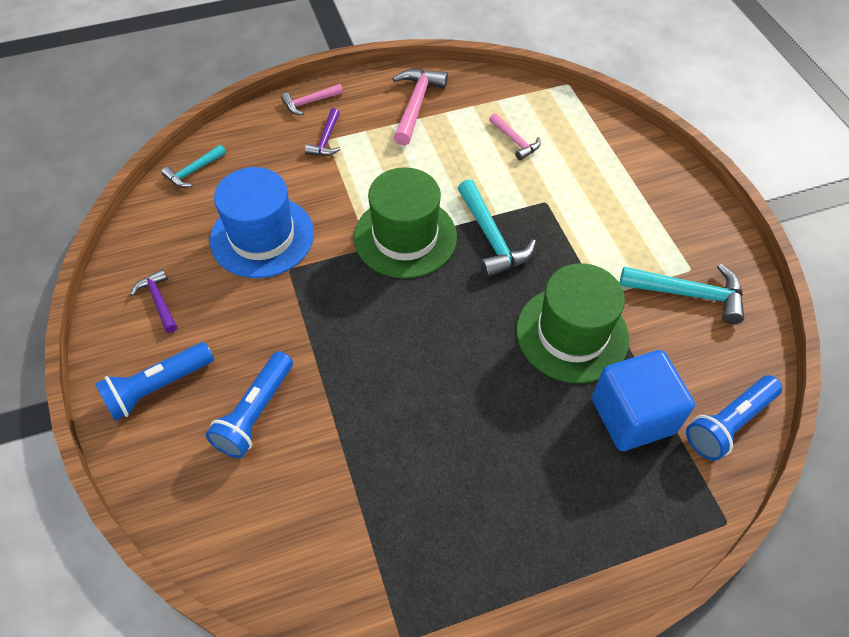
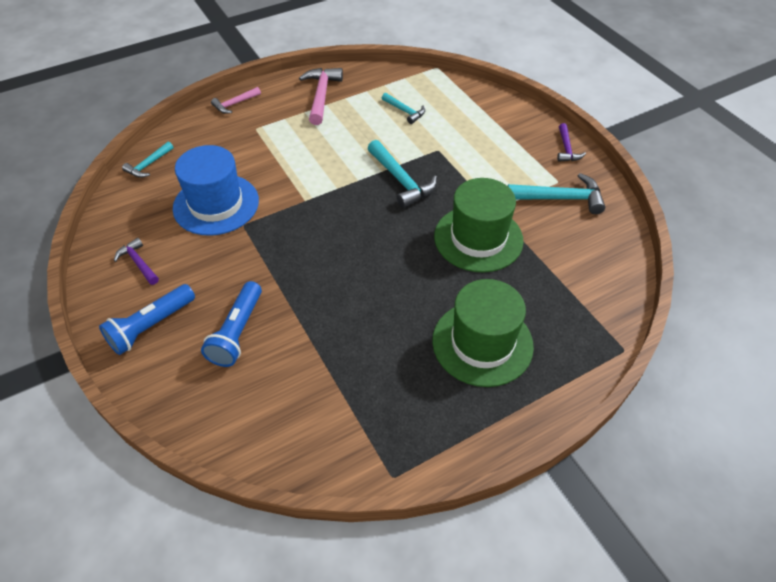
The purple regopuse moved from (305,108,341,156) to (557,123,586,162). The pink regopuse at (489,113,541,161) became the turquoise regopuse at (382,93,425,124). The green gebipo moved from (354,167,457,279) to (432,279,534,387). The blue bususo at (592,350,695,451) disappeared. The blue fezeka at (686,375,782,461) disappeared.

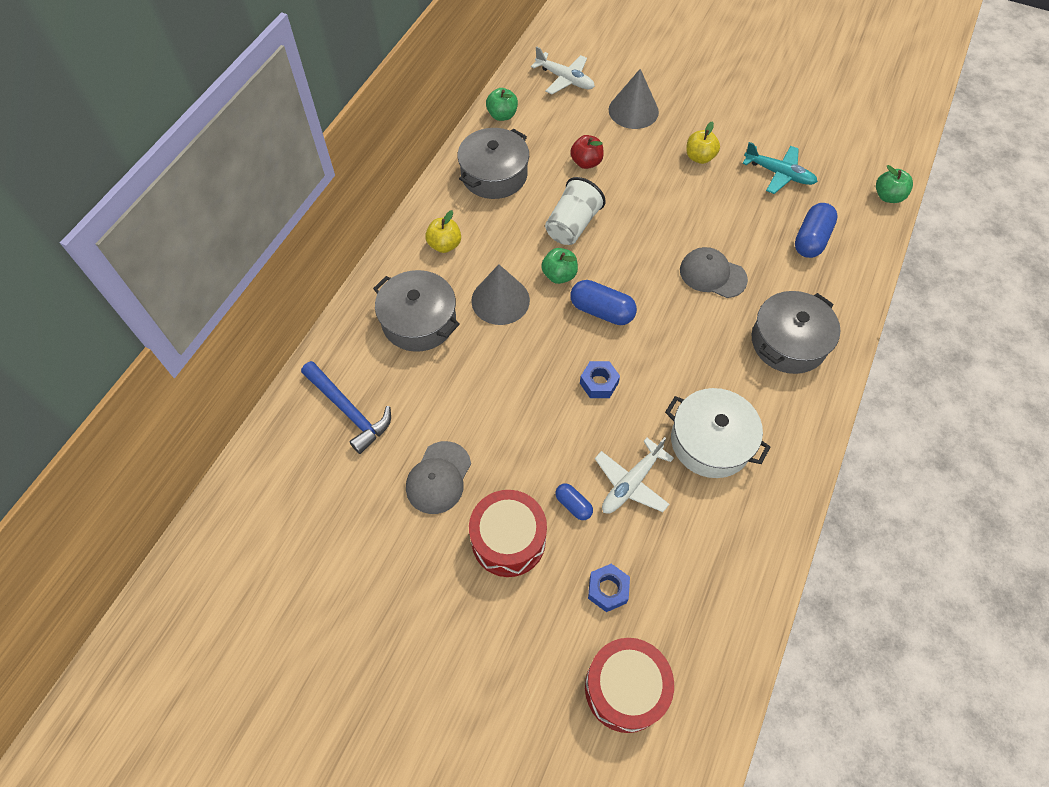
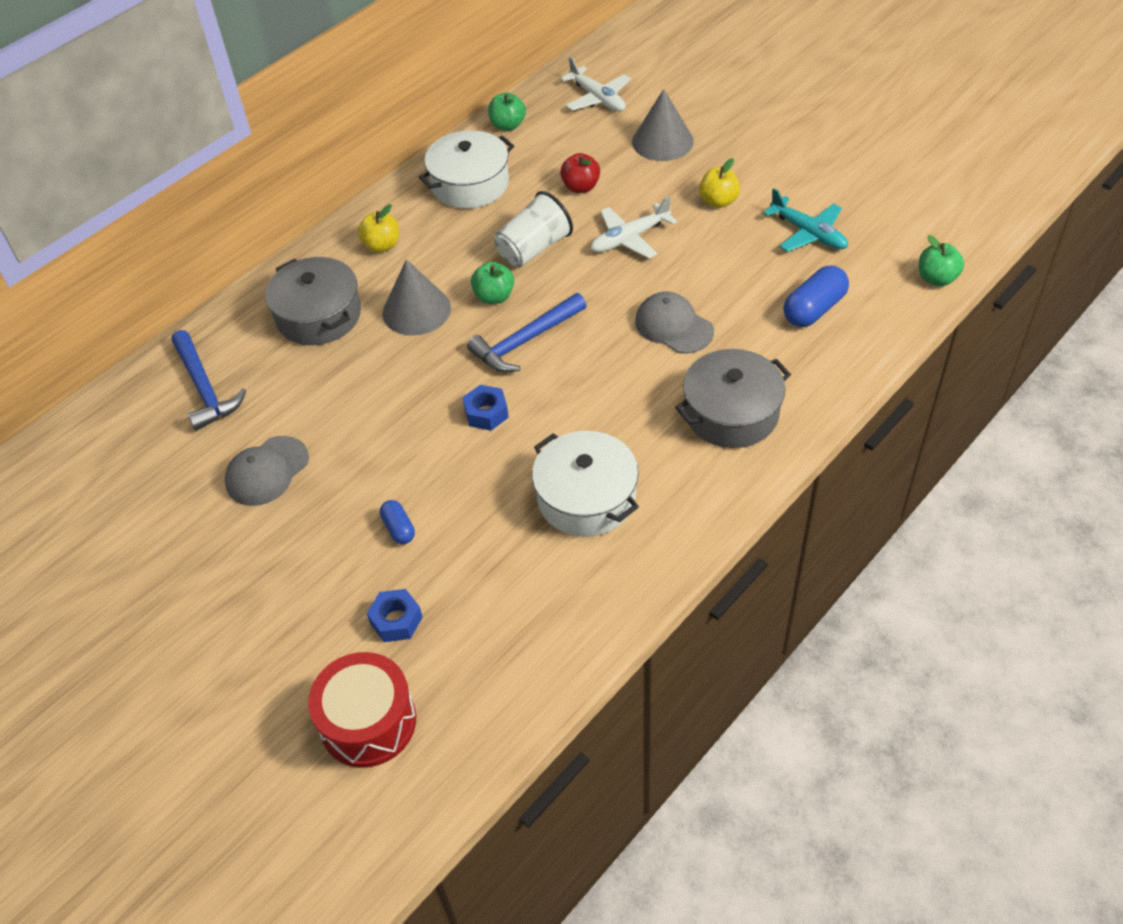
The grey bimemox at (458,128,529,199) became the white bimemox at (419,130,514,209). The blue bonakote at (570,280,637,325) was replaced by the blue regopuse at (467,293,587,372). The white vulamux moved from (595,437,674,514) to (591,196,677,259). The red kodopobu at (469,490,547,577) disappeared.

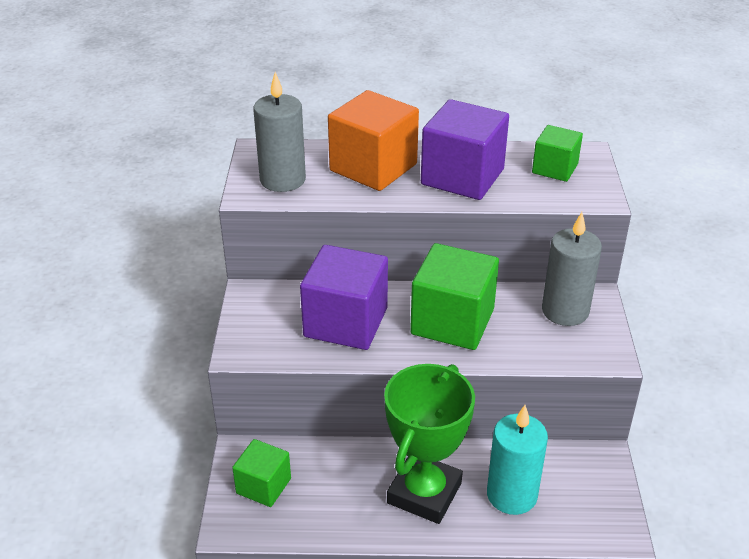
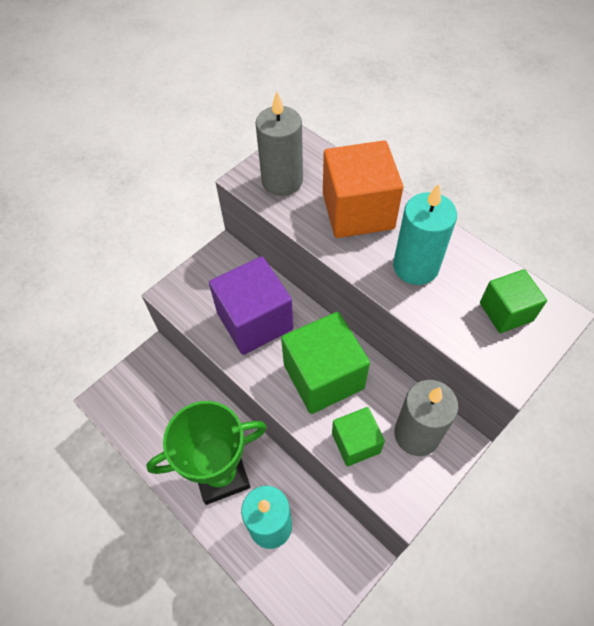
The purple bususo at (421,99,509,200) was replaced by the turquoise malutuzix at (393,183,457,285). The green bususo moved from (232,439,291,507) to (332,407,385,466).

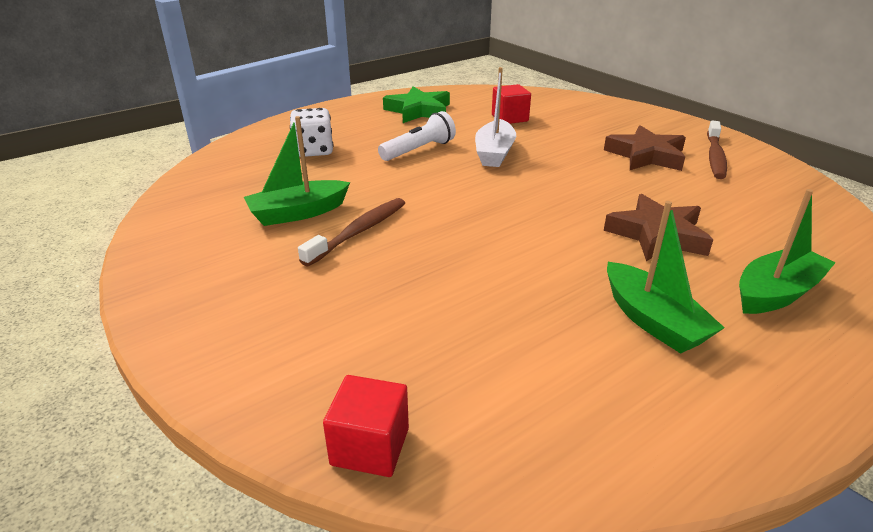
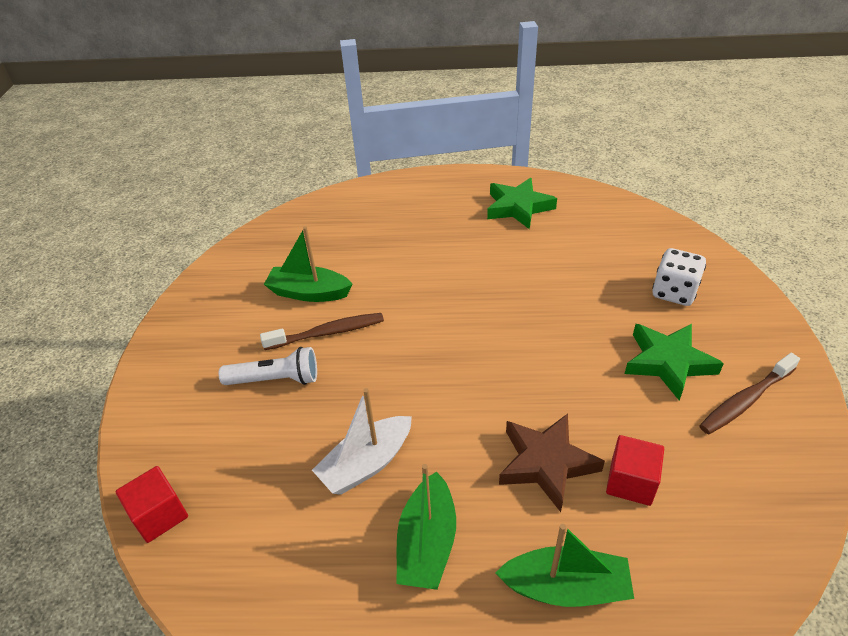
The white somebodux moved from (475,67,516,167) to (312,388,412,495). The red bususo moved from (492,84,531,124) to (606,435,664,506). The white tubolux moved from (290,108,334,157) to (652,248,706,306). The white fezeka moved from (378,111,456,161) to (219,347,317,385). The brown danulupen at (604,125,686,171) became the green danulupen at (625,324,724,400).

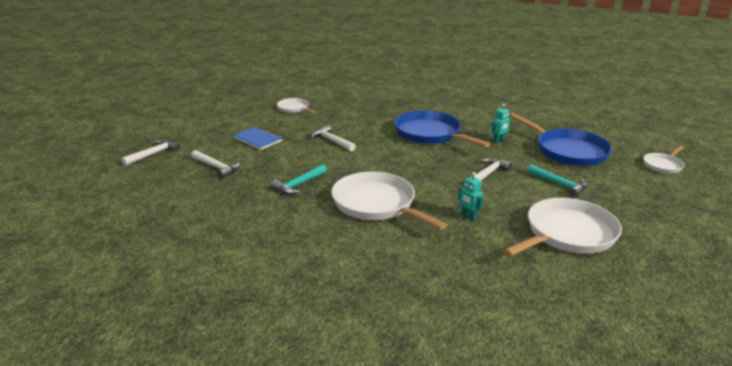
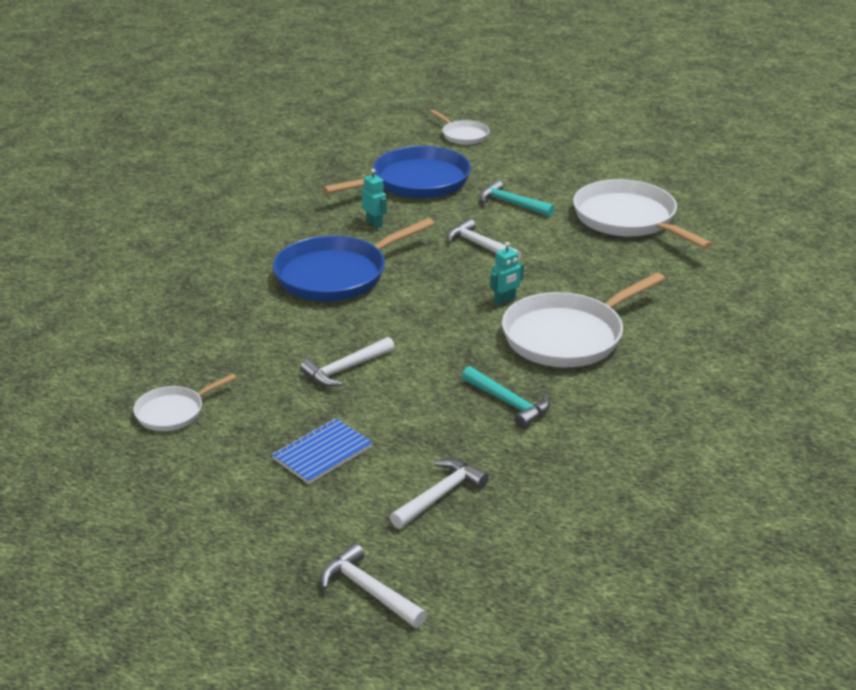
The turquoise regopuse at (527,165,587,197) turned 105 degrees counterclockwise. The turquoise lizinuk moved from (458,172,483,221) to (490,242,524,306).

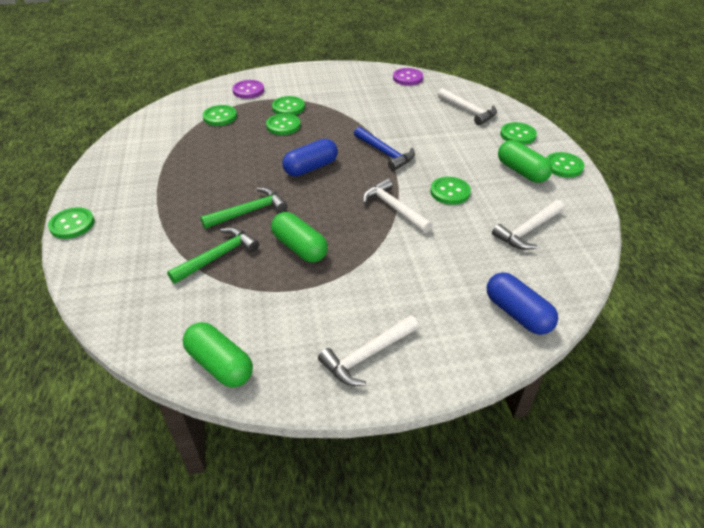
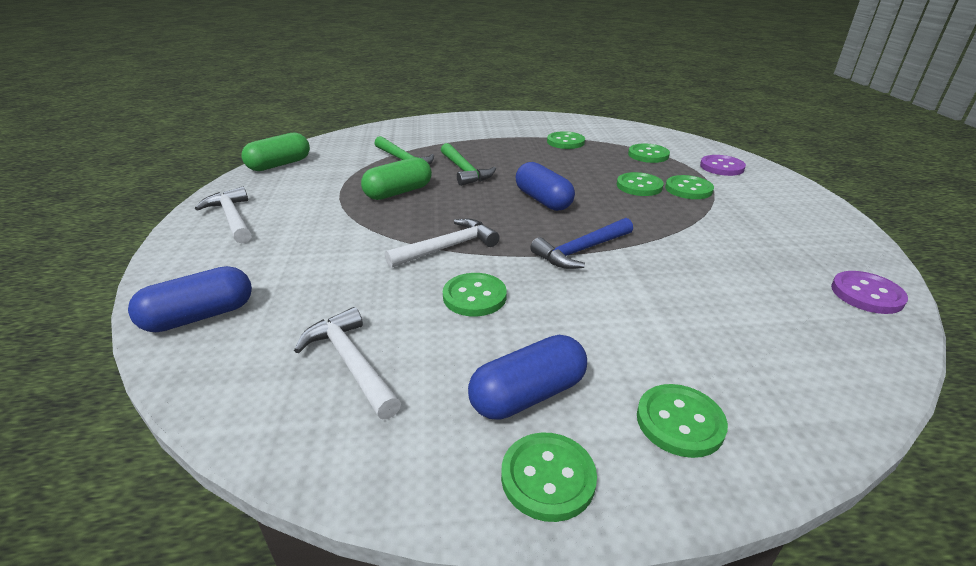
The white regopuse at (438,88,497,125) disappeared. The green bonakote at (498,140,553,183) became the blue bonakote at (468,335,587,420). The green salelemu moved from (48,207,94,239) to (547,131,585,149).

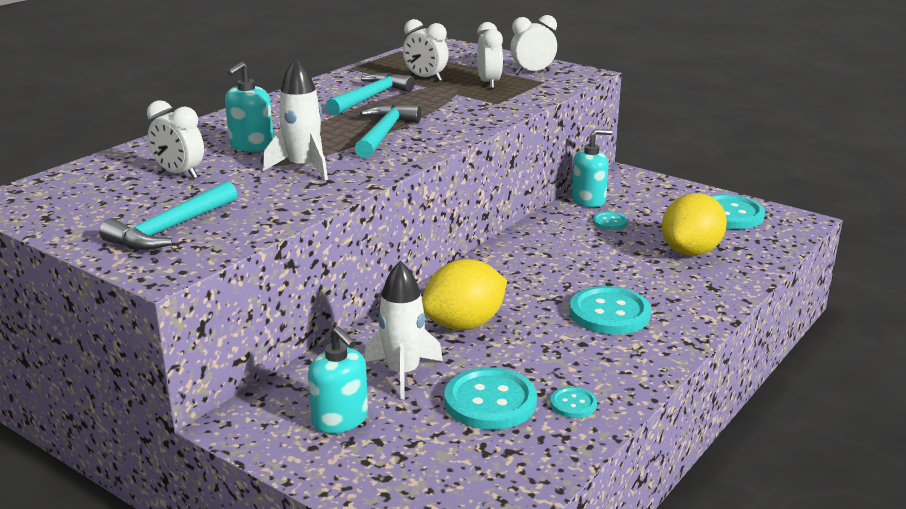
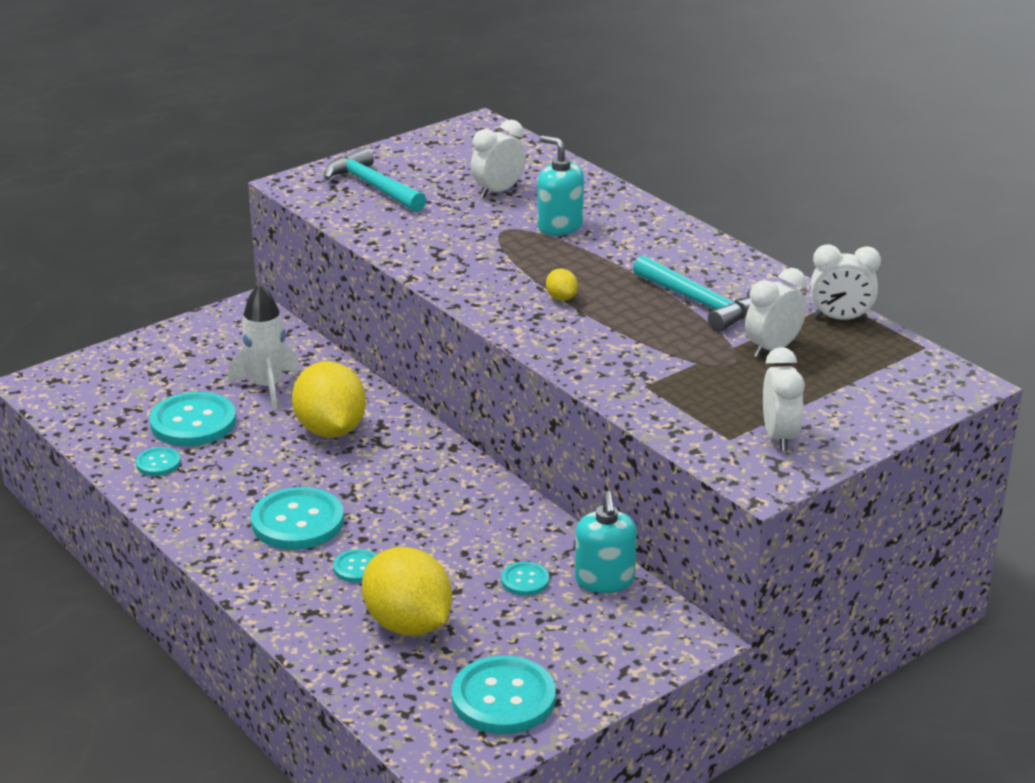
The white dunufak moved from (477,22,503,89) to (811,244,881,321). The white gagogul at (263,57,328,180) disappeared. The turquoise regopuse at (355,104,421,158) was replaced by the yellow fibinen at (546,269,578,301). The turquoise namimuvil at (308,327,368,433) disappeared. The turquoise salelemu at (333,549,377,583) appeared.

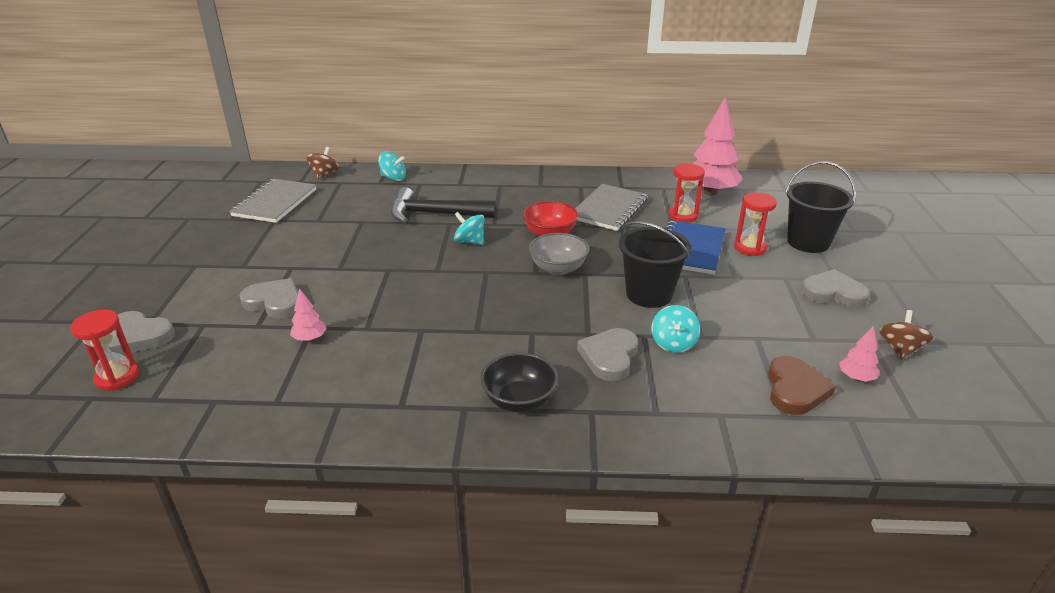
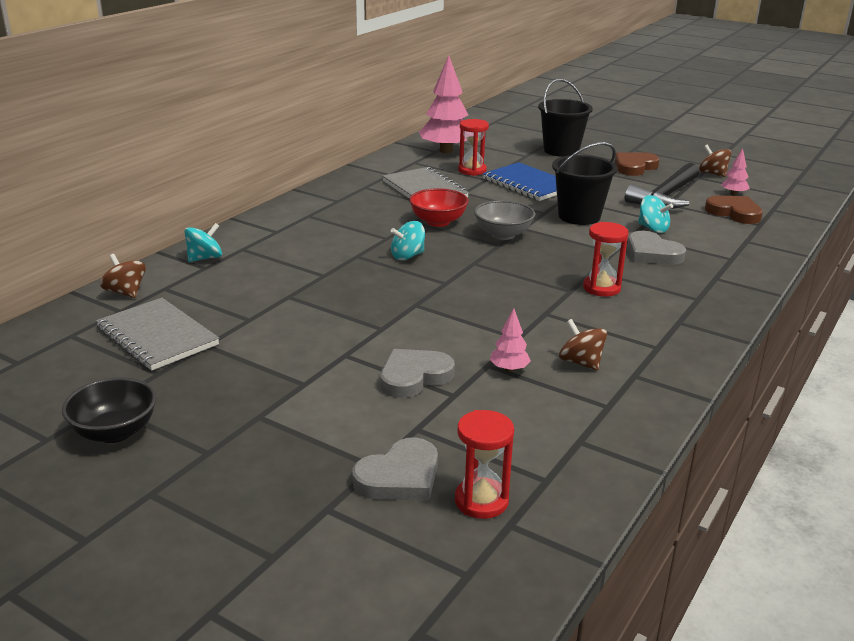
The black regopuse moved from (391,187,496,223) to (625,163,699,209). The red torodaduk moved from (734,192,777,256) to (583,222,628,297). The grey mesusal at (800,269,870,308) became the brown mesusal at (615,152,659,176). The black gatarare moved from (480,352,558,412) to (62,377,157,443). The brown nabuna at (559,319,607,371) appeared.

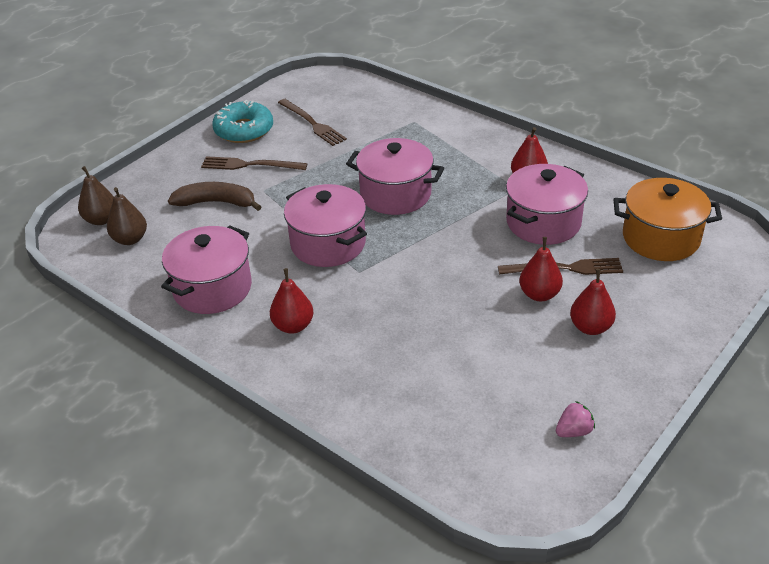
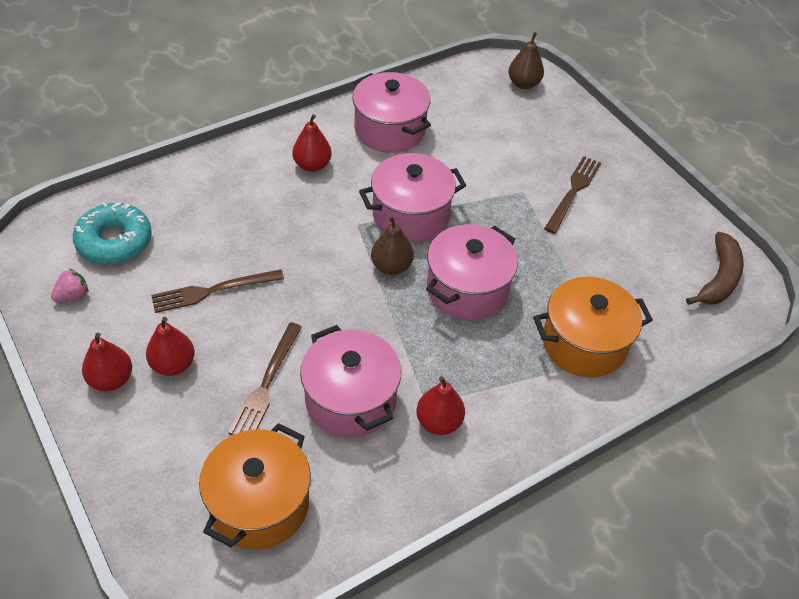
The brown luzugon moved from (278,99,347,146) to (151,269,284,313). The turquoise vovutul moved from (212,100,273,143) to (73,202,152,265). The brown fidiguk moved from (168,182,261,211) to (686,232,744,305). The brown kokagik moved from (107,187,147,245) to (371,216,414,275). The red kokagik moved from (519,237,563,301) to (82,333,132,391). The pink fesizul at (556,401,595,437) turned 120 degrees counterclockwise. The orange bimemox at (533,277,653,378) appeared.

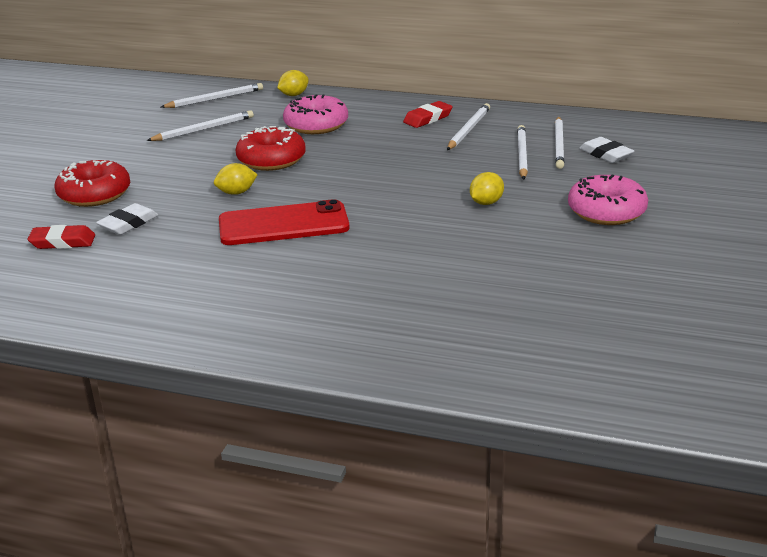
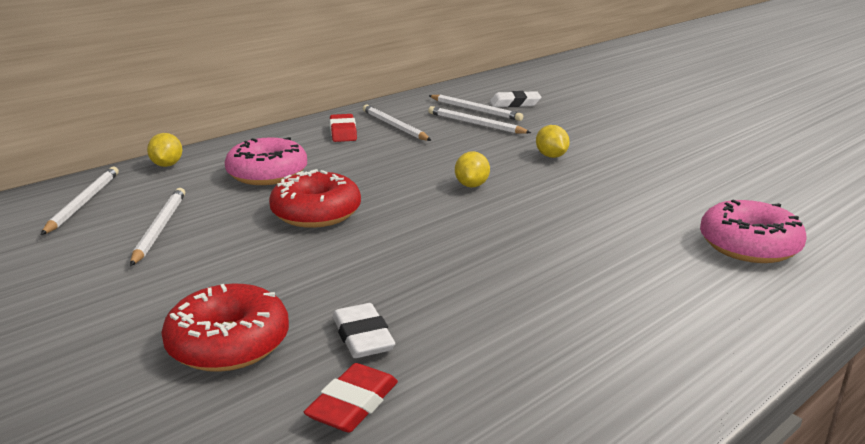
The yellow fibinen moved from (214,163,258,195) to (455,151,490,188). The pink vovutul moved from (568,175,648,225) to (700,200,806,263). The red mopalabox at (219,199,350,245) disappeared.

